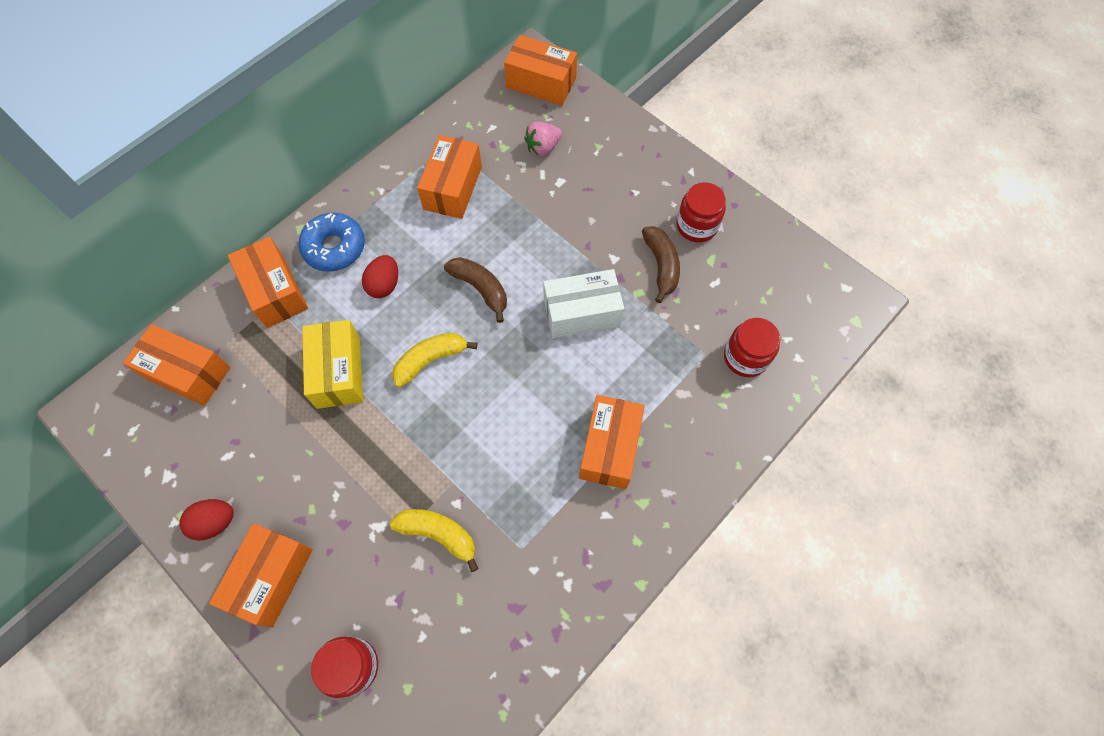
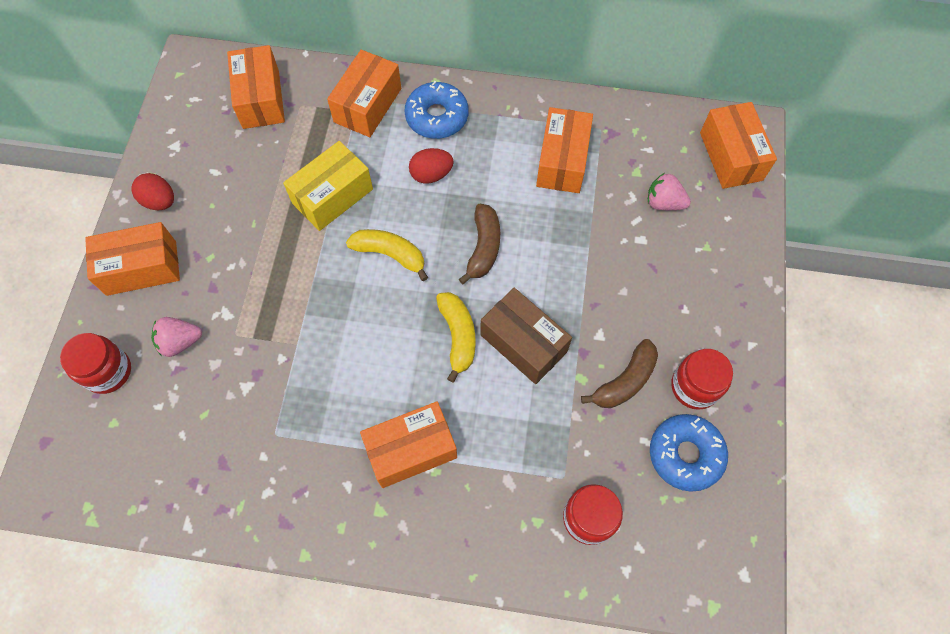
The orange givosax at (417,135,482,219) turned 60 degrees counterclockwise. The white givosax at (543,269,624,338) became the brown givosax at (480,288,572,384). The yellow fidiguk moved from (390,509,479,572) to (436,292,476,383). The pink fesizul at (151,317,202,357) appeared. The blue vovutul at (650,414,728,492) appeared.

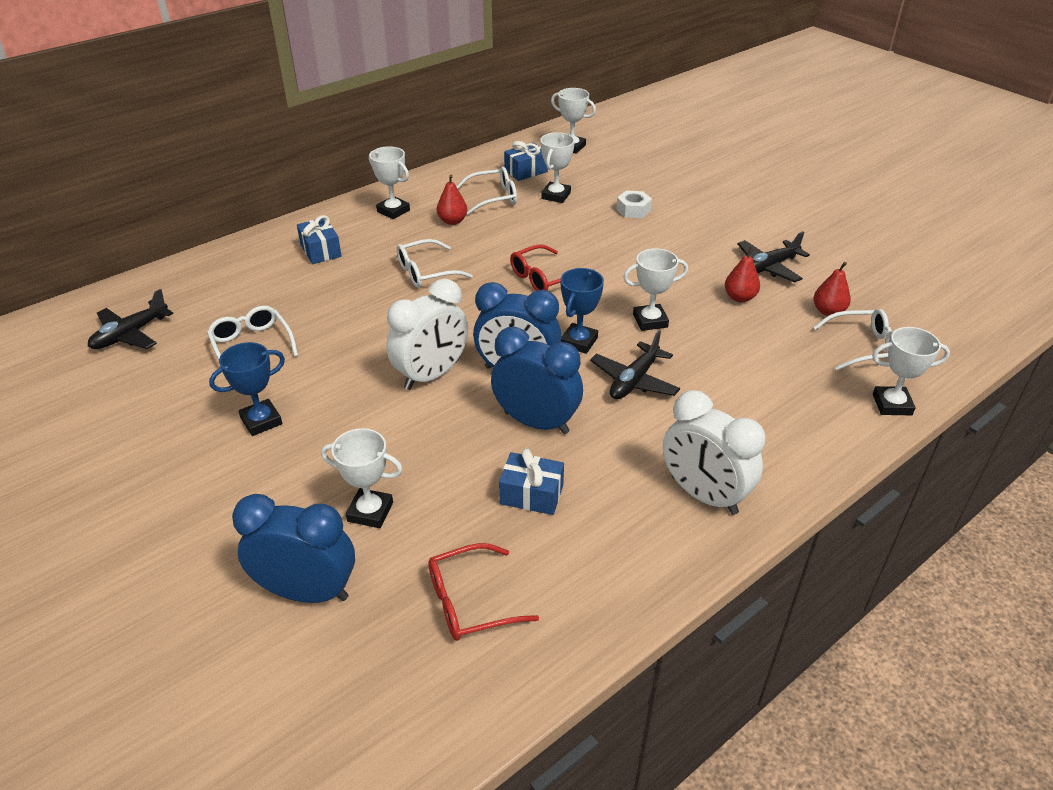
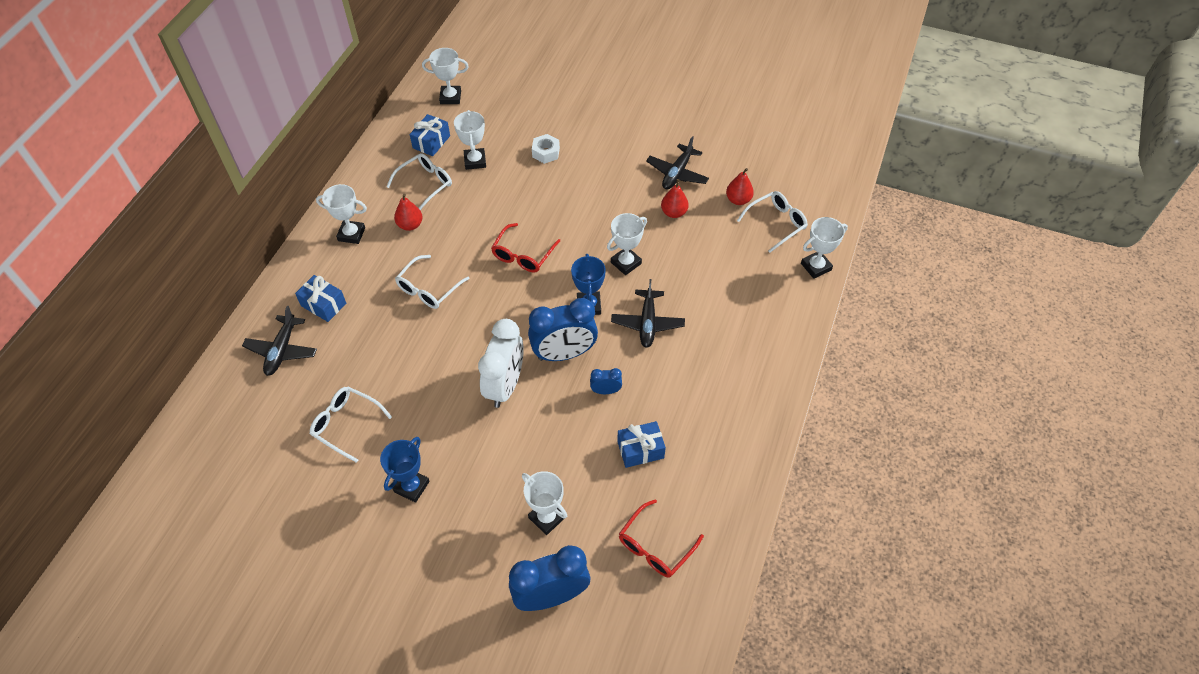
The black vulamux moved from (88,289,173,349) to (242,306,317,376). The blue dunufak at (491,327,583,434) changed to 0.46 times the size. The white dunufak at (663,390,765,515) disappeared. The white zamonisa at (321,428,403,528) turned 60 degrees clockwise.

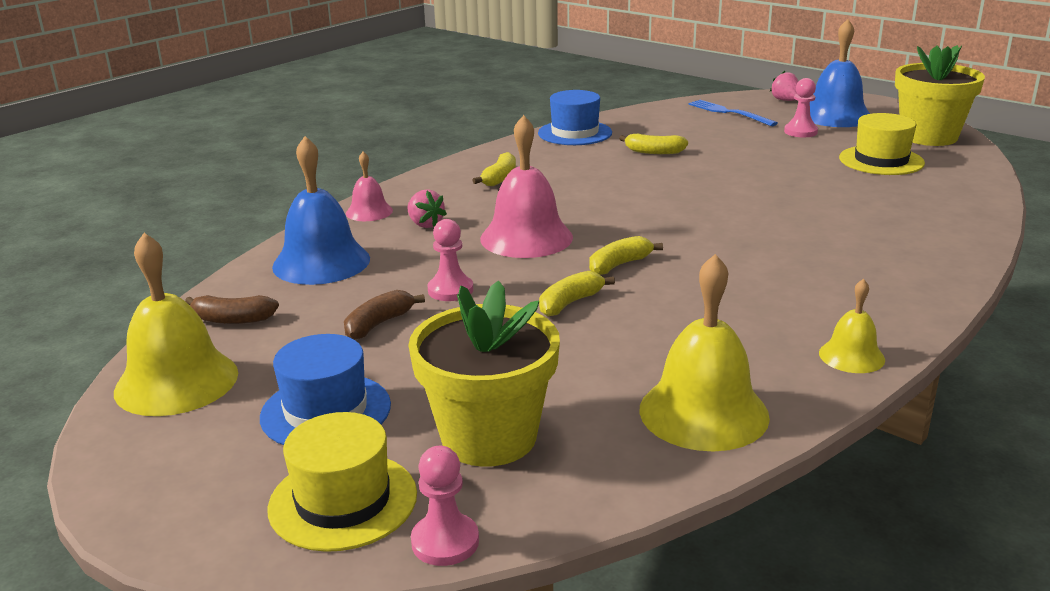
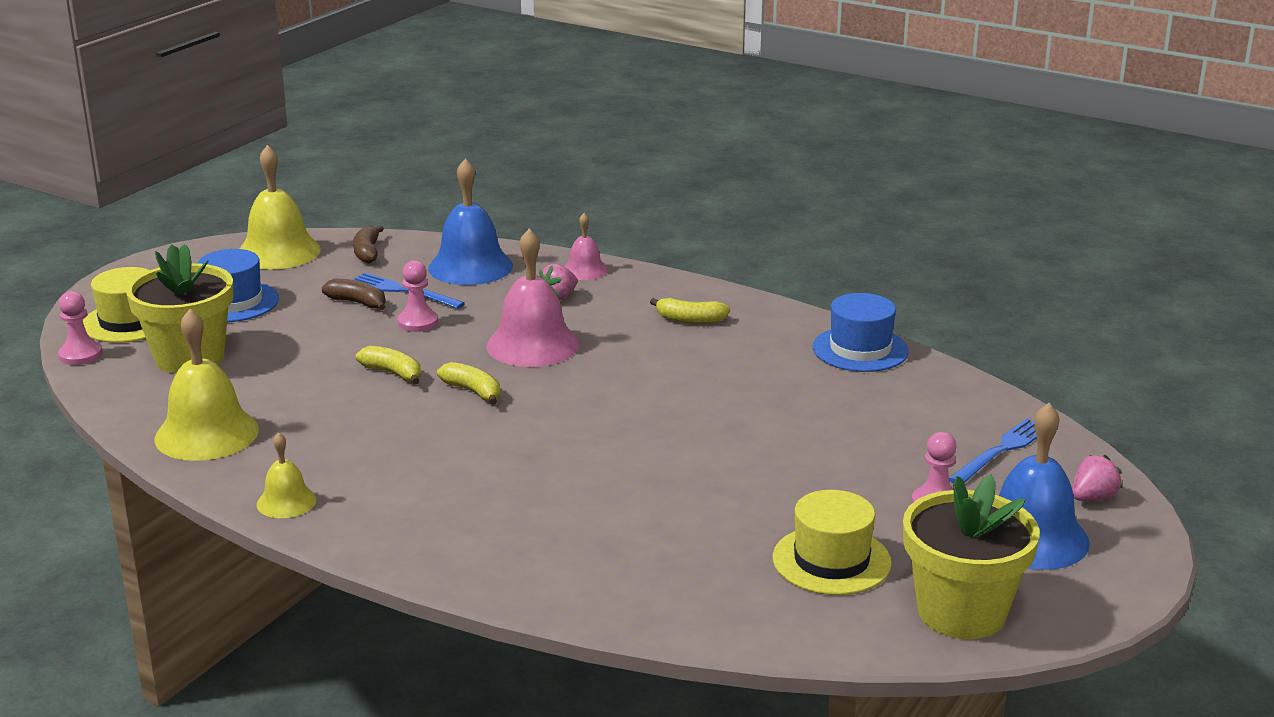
The yellow fidiguk at (619,134,688,154) disappeared. The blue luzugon at (352,273,465,309) appeared.

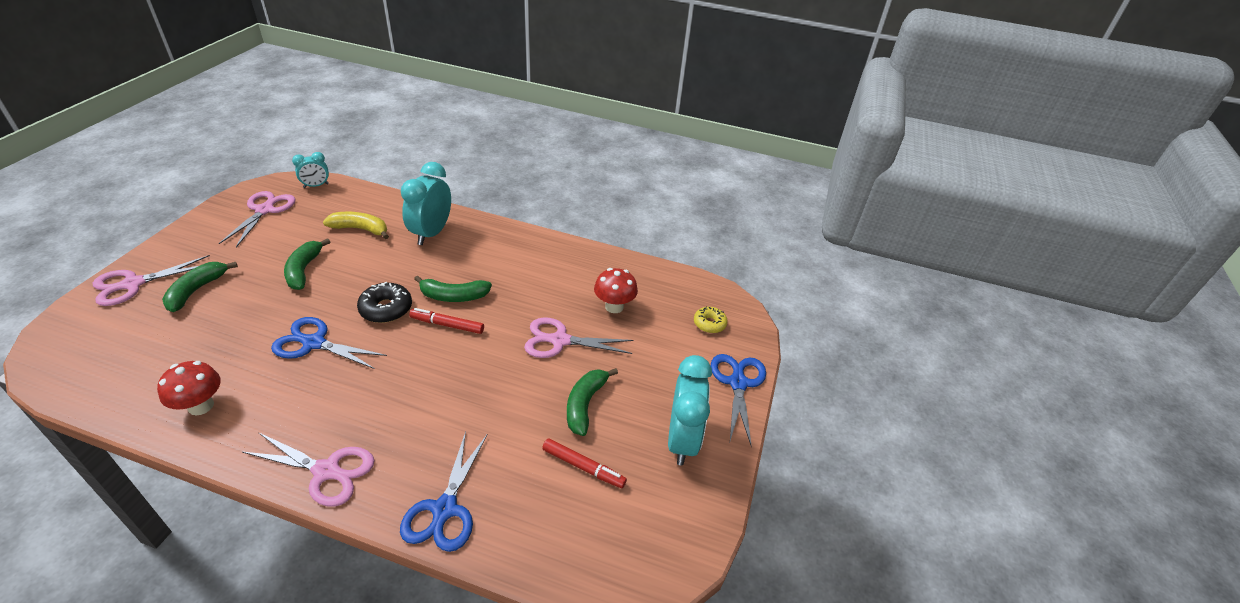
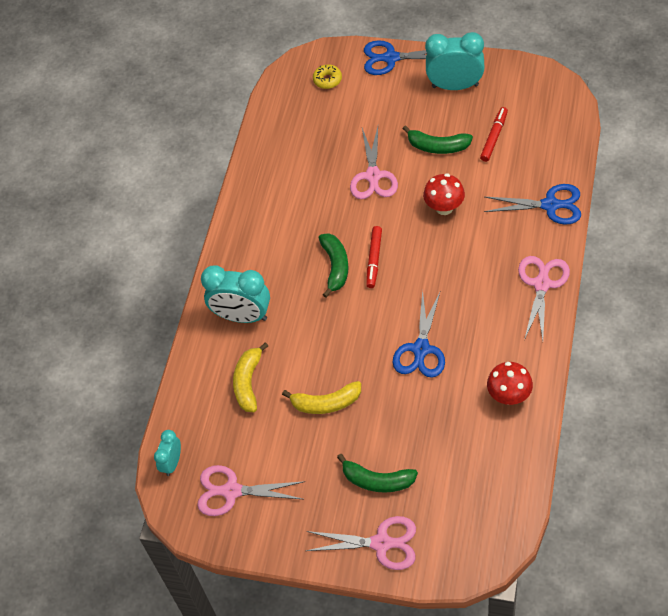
The turquoise dunufak at (292,152,329,188) turned 135 degrees counterclockwise. The green fidiguk at (284,238,330,290) became the yellow fidiguk at (282,381,361,414). The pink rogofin at (92,255,210,306) turned 45 degrees counterclockwise. The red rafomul moved from (594,268,638,313) to (423,173,465,215). The black vovutul at (357,282,412,323) disappeared.

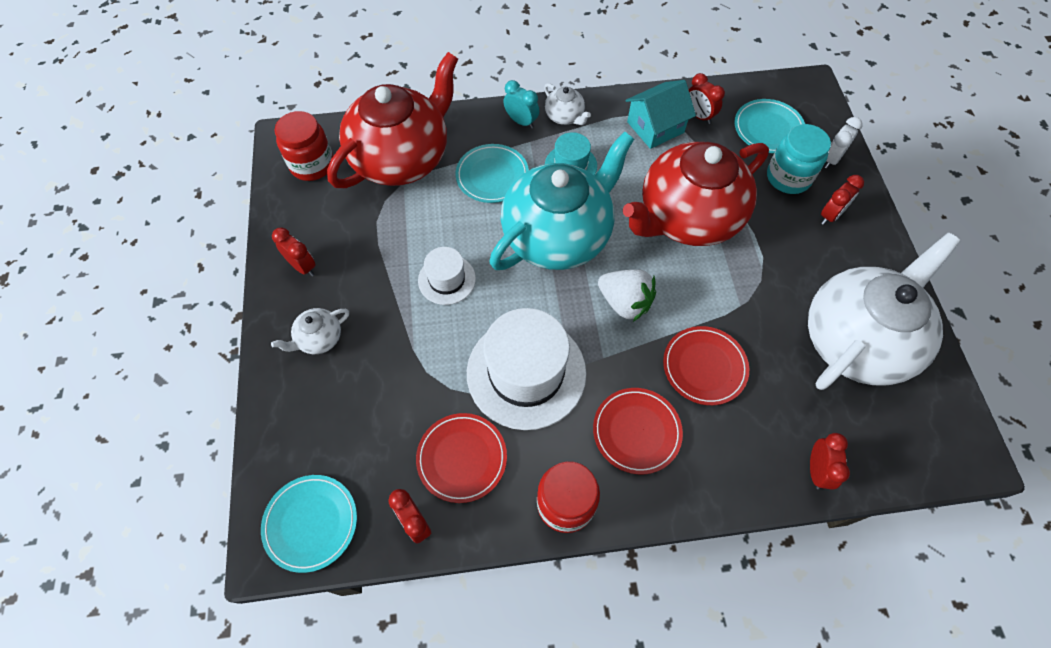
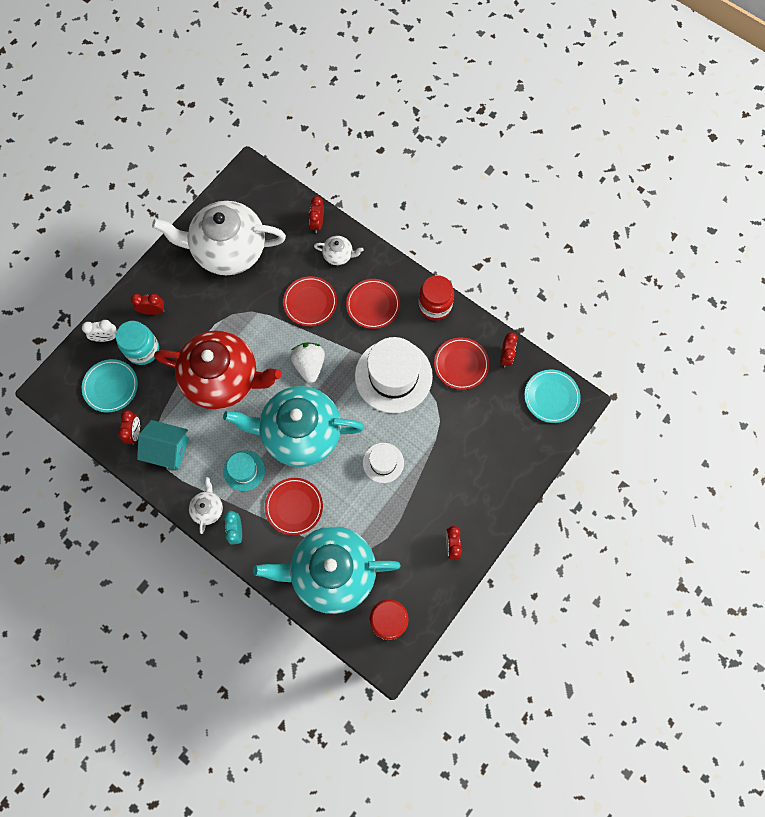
The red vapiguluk at (327,52,458,188) became the turquoise vapiguluk at (253,526,400,614). The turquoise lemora at (455,144,529,203) became the red lemora at (265,478,323,535). The white vapiguluk moved from (271,308,349,354) to (314,236,364,265). The red dunufak at (810,433,850,490) turned 45 degrees counterclockwise.

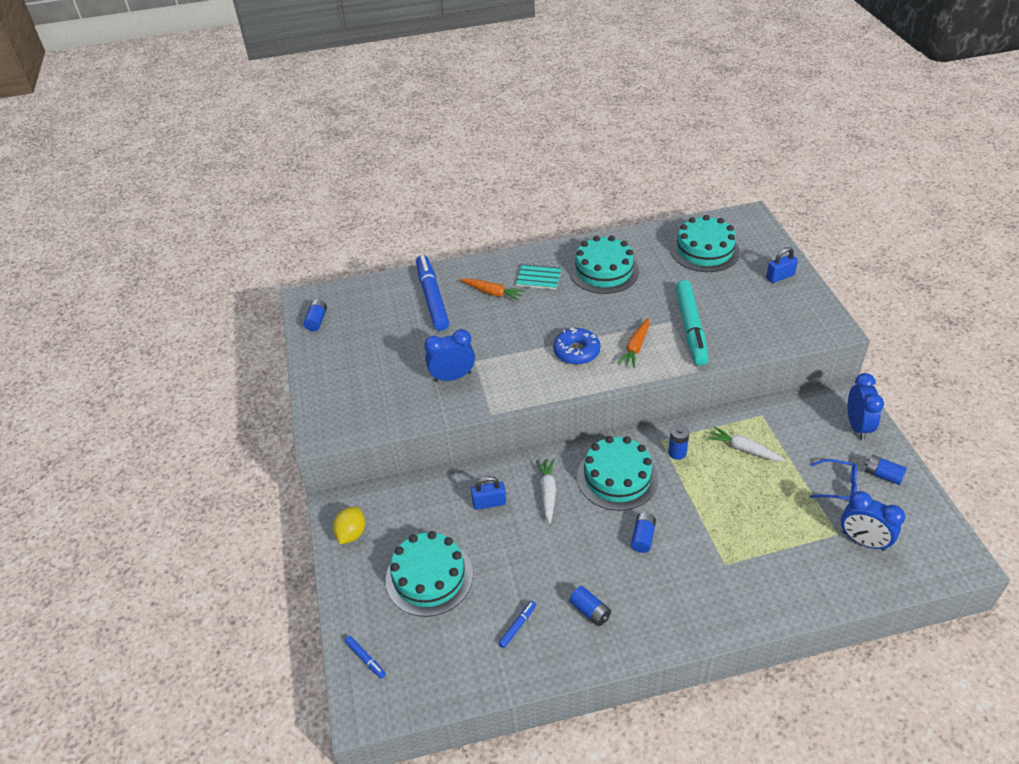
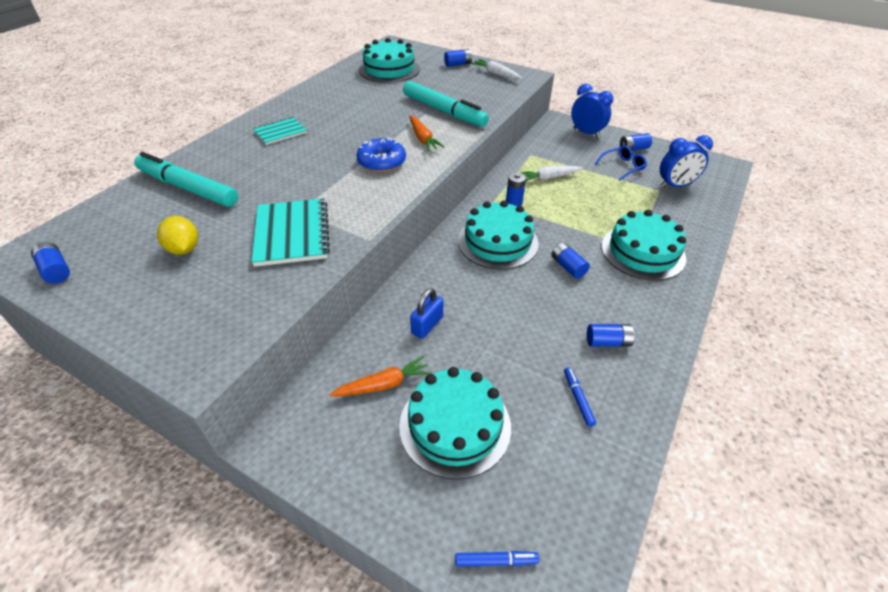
The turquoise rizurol moved from (570,235,639,294) to (601,210,686,281). The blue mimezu at (766,247,798,283) was replaced by the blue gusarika at (444,49,472,67). The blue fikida at (416,255,449,331) became the turquoise fikida at (134,152,238,207). The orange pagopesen moved from (460,278,525,301) to (330,356,432,397). The blue dunufak at (424,329,475,382) was replaced by the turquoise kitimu at (252,198,330,267). The white pagopesen moved from (536,459,556,523) to (471,59,522,79). The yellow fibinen moved from (333,507,365,544) to (157,216,198,255).

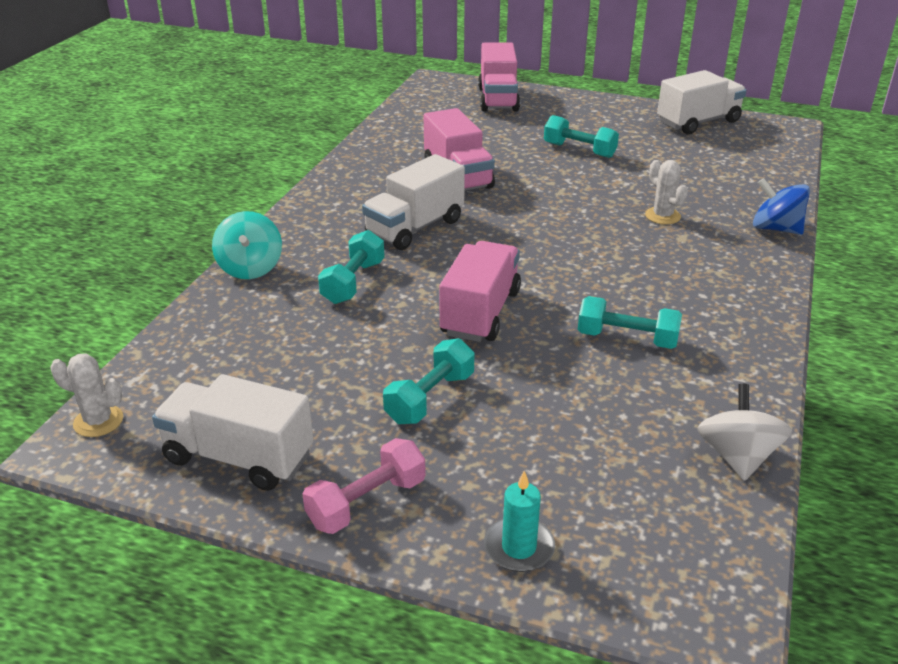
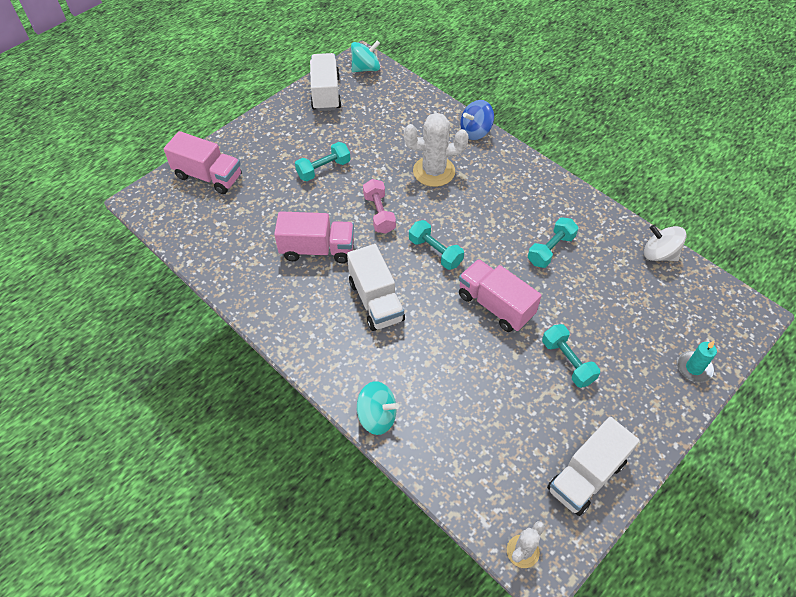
The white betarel at (645,160,688,225) changed to 1.80 times the size. The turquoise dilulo moved from (318,230,385,304) to (409,220,464,270). The pink dilulo moved from (302,438,426,534) to (363,179,396,234). The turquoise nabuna at (351,40,380,72) appeared.

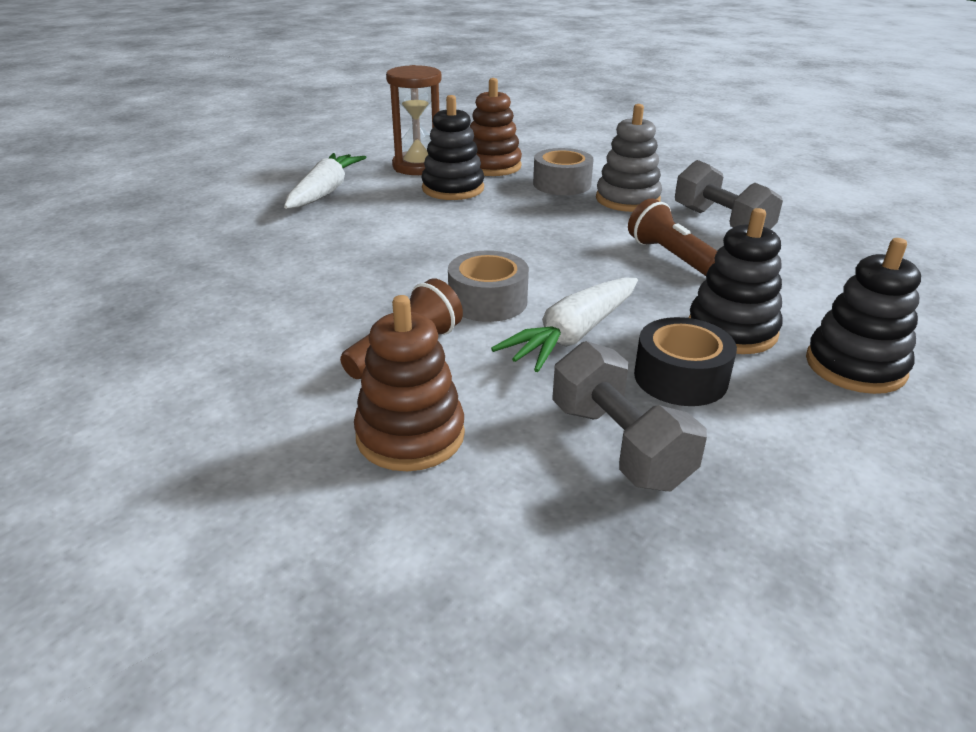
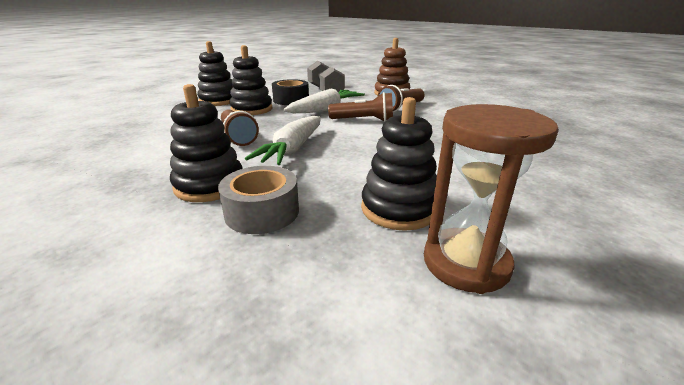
The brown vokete at (470,78,522,176) disappeared. The grey vokete at (596,104,662,212) became the black vokete at (170,84,243,202). The white pagopesen moved from (284,153,367,209) to (245,116,321,165). The grey dilulo at (675,160,783,229) disappeared. The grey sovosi at (448,250,529,322) was replaced by the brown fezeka at (328,92,393,122).

